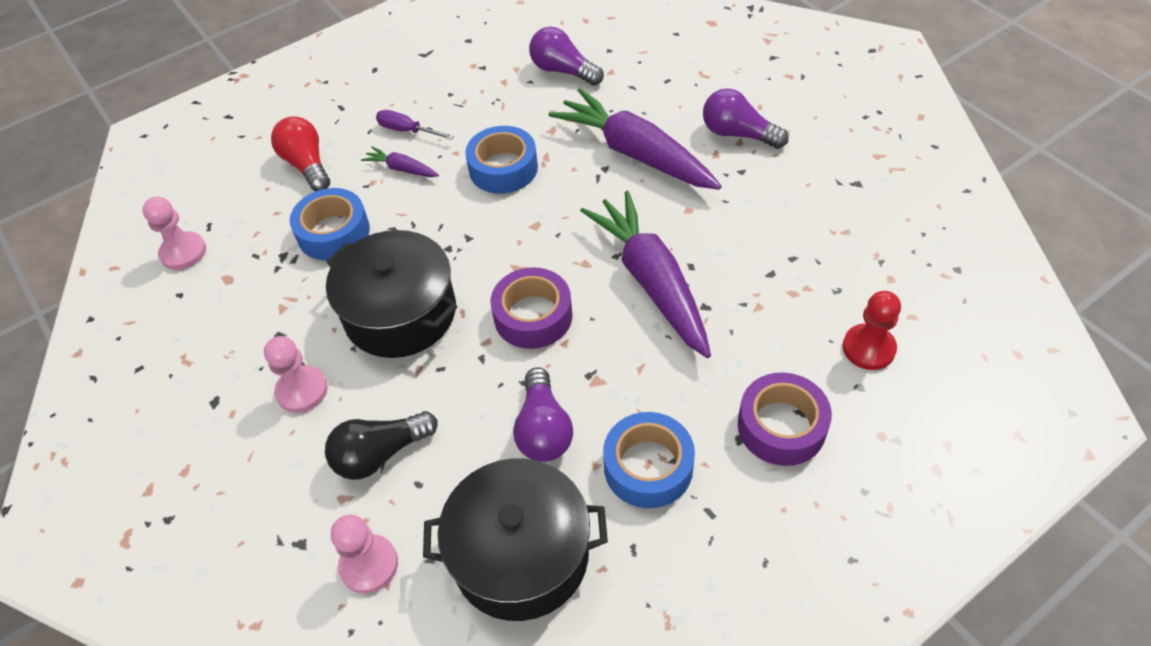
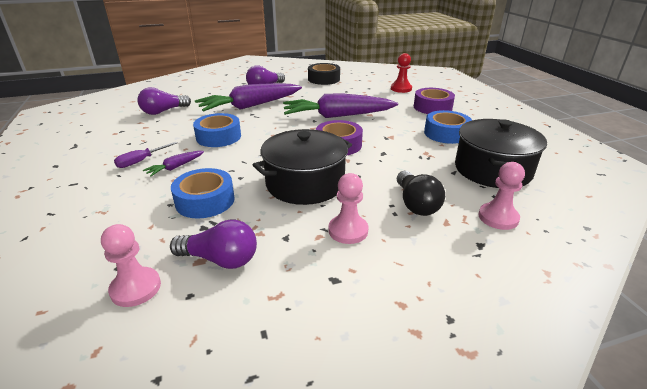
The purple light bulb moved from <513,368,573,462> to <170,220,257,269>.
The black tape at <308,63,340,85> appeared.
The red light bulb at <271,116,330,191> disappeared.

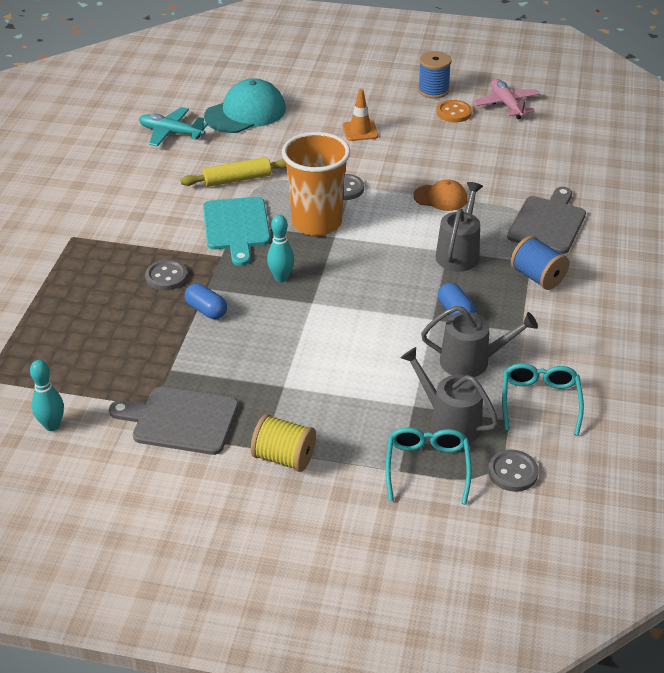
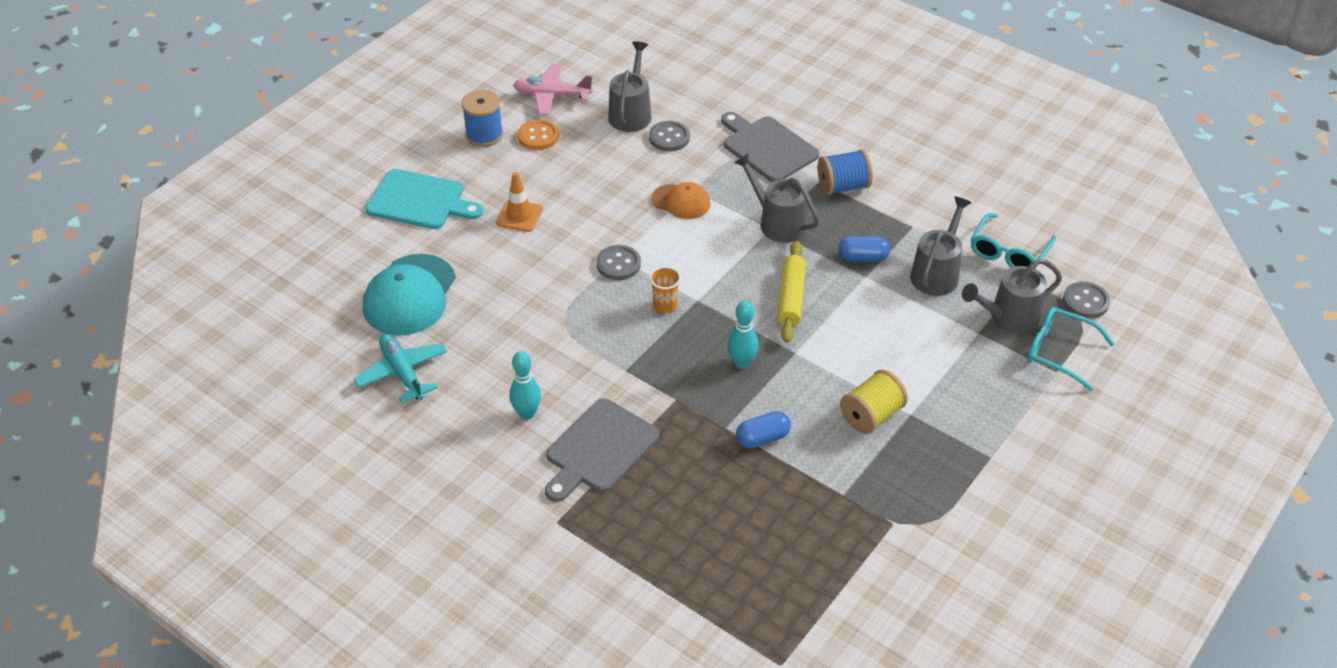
The turquoise plane at <139,107,208,147> turned 105 degrees clockwise.
The turquoise cap at <204,78,286,133> turned 150 degrees counterclockwise.
The turquoise cutting board moved from <203,197,270,266> to <365,169,483,229>.
The turquoise bowling pin moved from <30,360,64,431> to <509,351,541,420>.
The grey cutting board moved from <109,387,239,455> to <545,398,659,502>.
The grey watering can at <608,42,652,132> appeared.
The grey button moved from <145,260,188,290> to <649,121,690,151>.
The orange cup at <282,132,350,236> changed to 0.41 times the size.
The orange cap at <413,179,467,211> turned 75 degrees clockwise.
The yellow rolling pin moved from <180,157,287,187> to <777,241,806,343>.
The yellow spool moved from <251,414,316,472> to <840,369,908,434>.
The turquoise glasses at <502,363,584,436> turned 90 degrees counterclockwise.

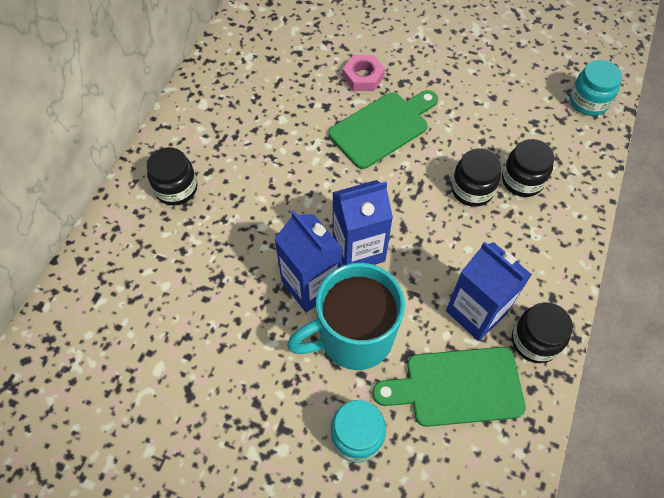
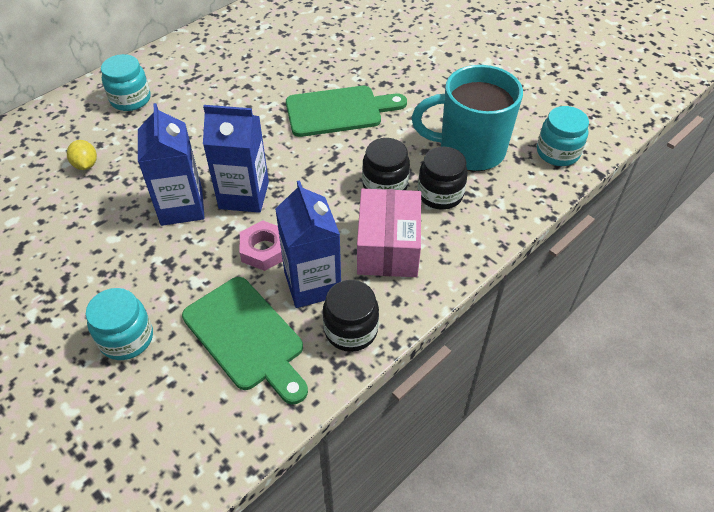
The yellow lemon at <67,140,97,170> appeared.
The black jar at <147,147,197,205> became the turquoise jar at <101,54,150,111>.
The green cutting board at <373,347,526,427> turned 150 degrees counterclockwise.
The pink nut moved from <343,55,385,91> to <239,221,283,271>.
The pink box at <357,189,421,277> appeared.
The turquoise mug moved from <287,263,405,370> to <412,65,523,171>.

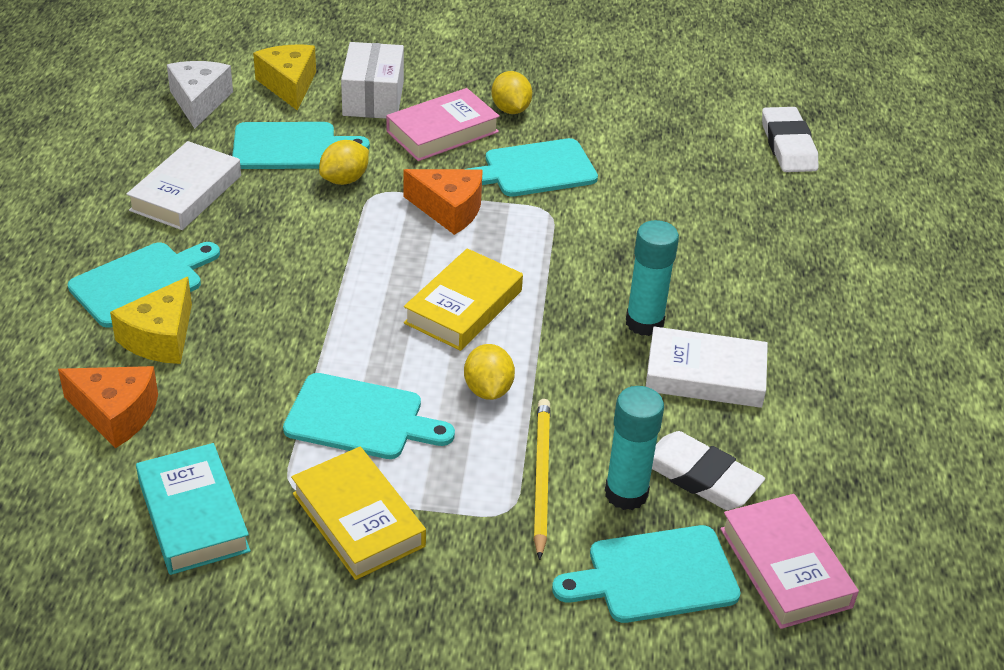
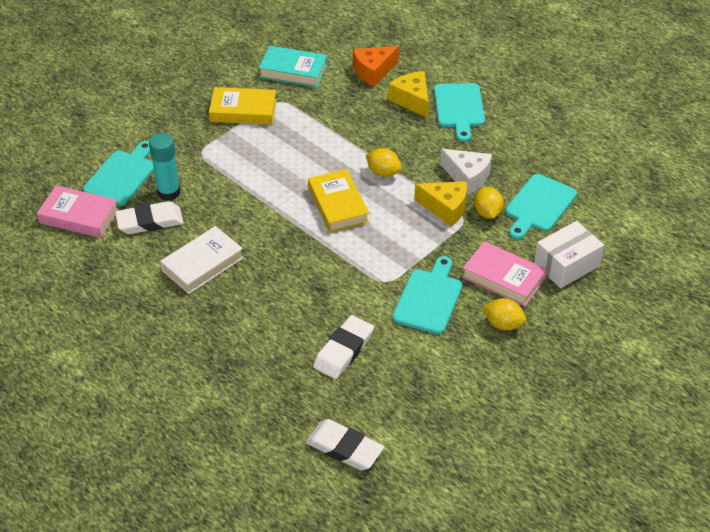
The white eraser at <313,315,374,379> appeared.
The yellow lemon moved from <464,344,515,400> to <366,148,402,177>.
The yellow cheese moved from <253,45,316,111> to <414,181,467,227>.
The white cheese moved from <167,61,233,129> to <440,149,492,195>.
The pink book at <386,88,500,161> turned 60 degrees counterclockwise.
The white box at <341,42,404,119> turned 75 degrees counterclockwise.
The white book at <126,141,241,230> disappeared.
The turquoise cutting board at <283,373,455,459> disappeared.
The orange cheese at <403,169,483,235> disappeared.
The yellow pencil at <534,399,551,560> disappeared.
The turquoise glue stick at <626,220,679,336> disappeared.

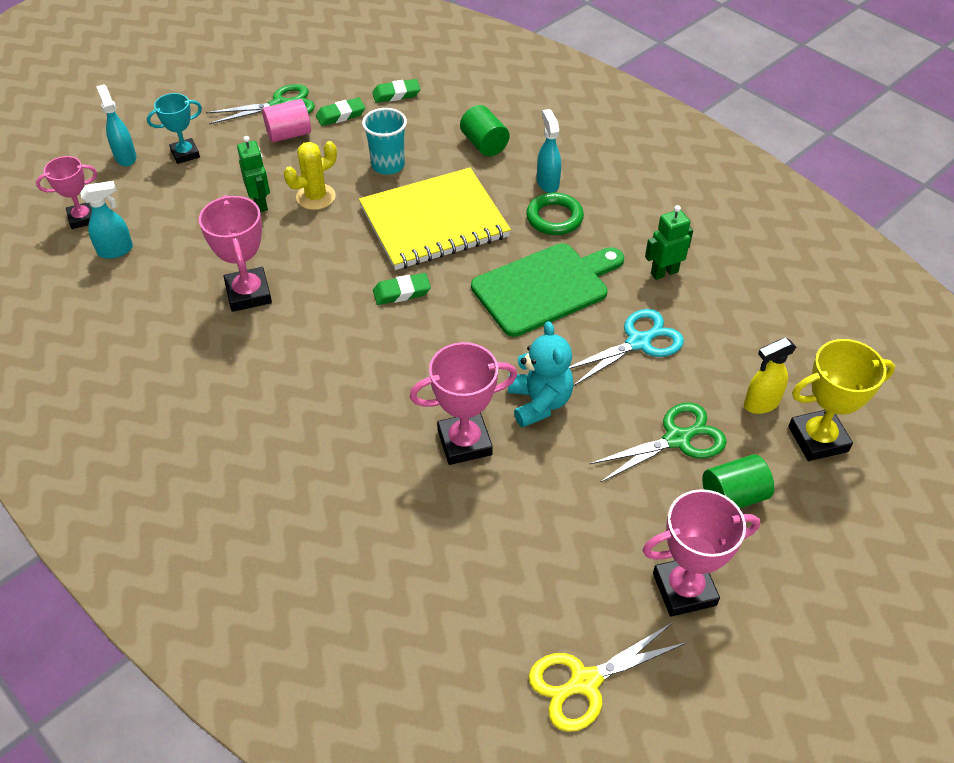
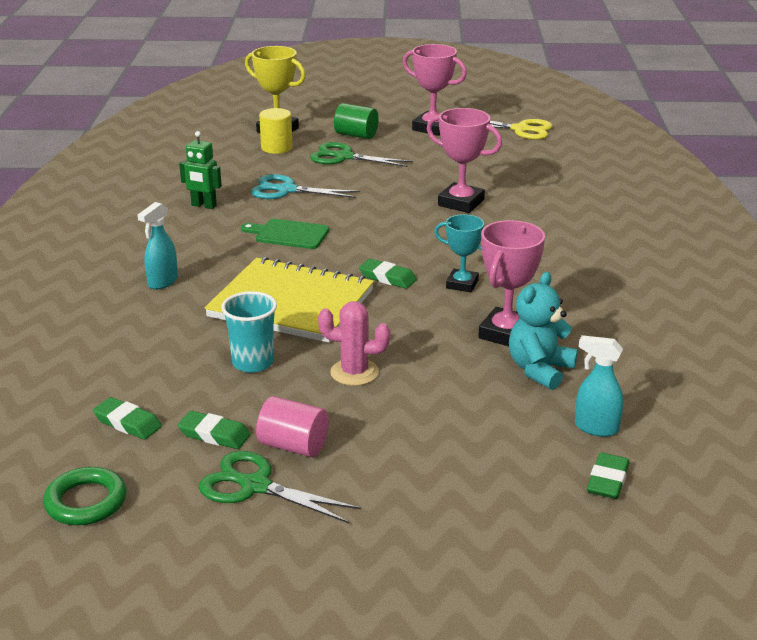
The green ring moved from <526,192,584,235> to <43,467,126,525>.
The green cutting board at <471,243,624,337> changed to 0.60 times the size.
The yellow spray bottle at <744,337,796,414> was replaced by the yellow cylinder at <259,108,293,154>.
The yellow cactus at <284,141,337,210> became the pink cactus at <318,301,390,386>.
The turquoise trophy moved from <147,93,202,164> to <434,214,484,292>.
The turquoise teddy bear moved from <508,321,574,428> to <509,272,578,390>.
The pink trophy at <36,156,97,229> was replaced by the green eraser at <587,452,629,499>.
The turquoise spray bottle at <96,85,136,166> disappeared.
The green robot at <237,136,270,212> disappeared.
The green cylinder at <460,105,510,157> disappeared.

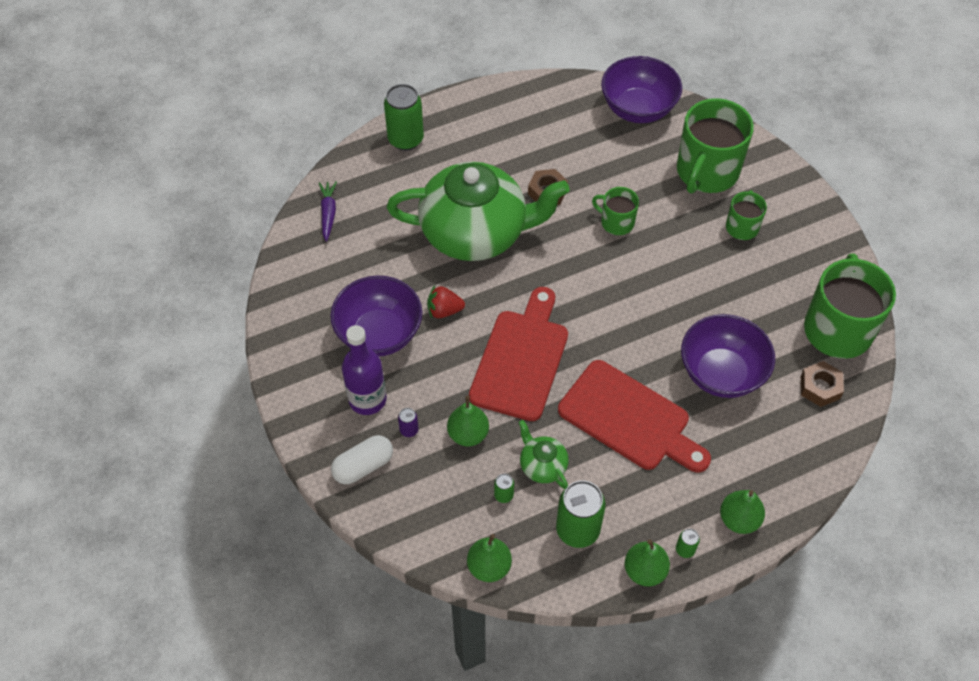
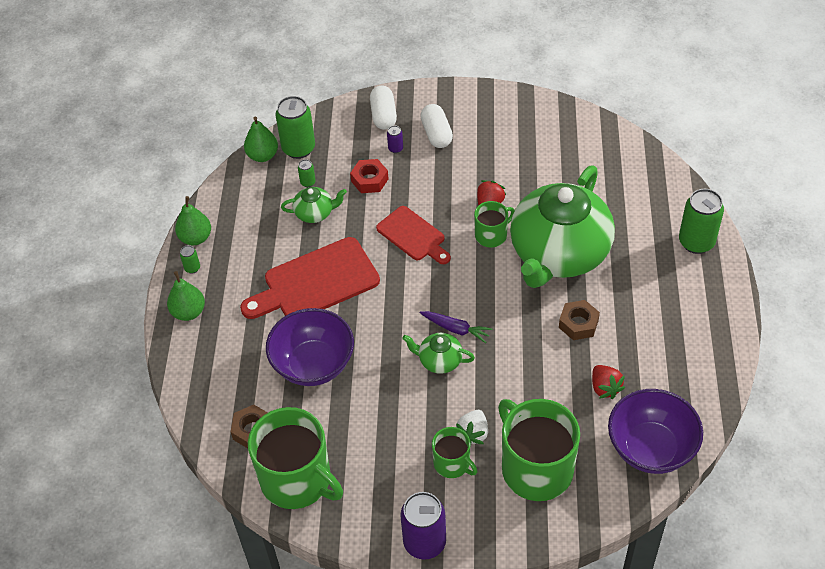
The green can moved from <556,480,606,548> to <275,96,315,159>.
The green pear at <447,396,489,446> was replaced by the red nut at <350,159,388,193>.
The red cutting board at <469,287,568,421> changed to 0.62 times the size.
The purple can at <400,492,446,559> appeared.
The green teapot at <402,333,475,374> appeared.
The purple bottle at <342,325,387,415> was replaced by the white capsule at <420,104,453,148>.
The purple carrot moved from <319,181,337,242> to <420,311,492,343>.
The white strawberry at <456,410,488,445> appeared.
The green mug moved from <592,187,639,235> to <474,201,515,248>.
The red strawberry at <592,365,625,399> appeared.
The purple bowl at <330,276,423,357> disappeared.

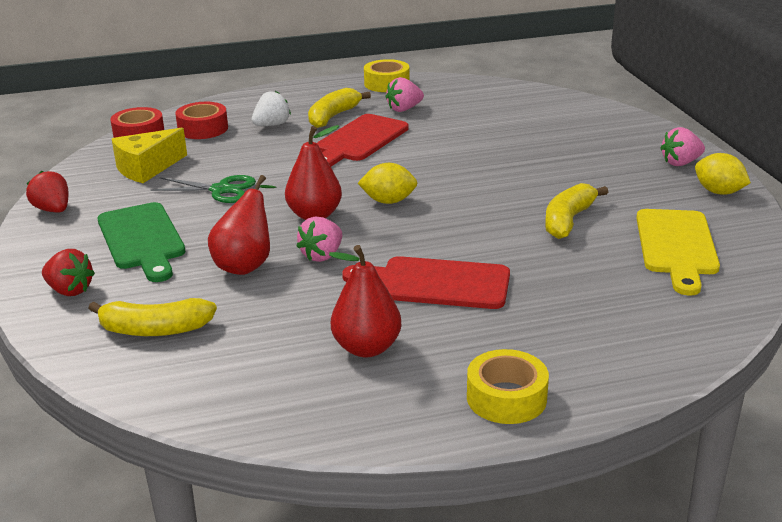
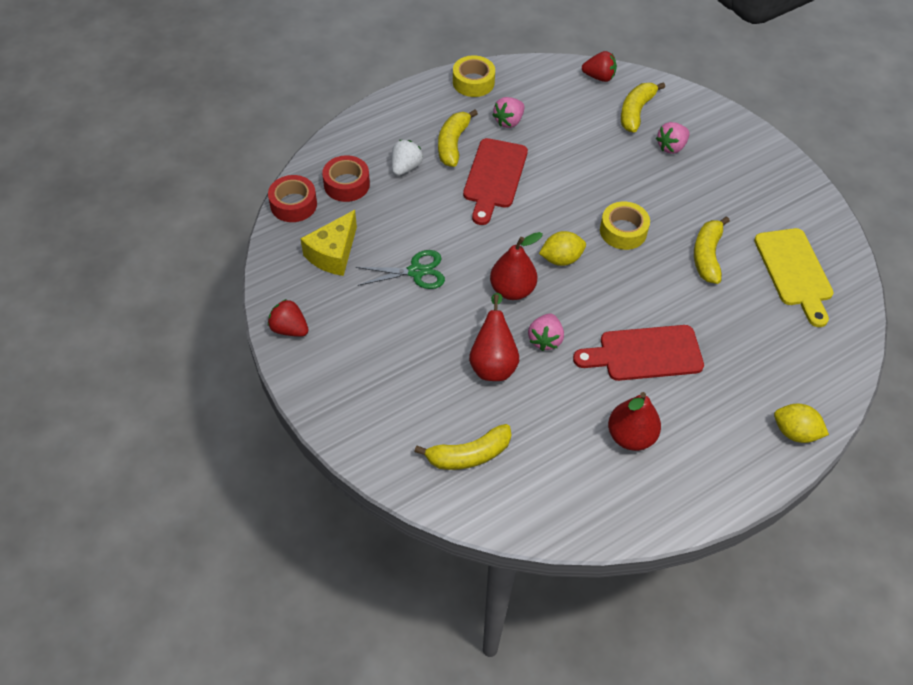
The red strawberry moved from <42,249,95,296> to <582,51,617,82>.
The yellow tape moved from <467,349,549,424> to <600,201,650,250>.
The yellow banana at <621,82,665,132> appeared.
The pink strawberry moved from <660,127,705,166> to <656,122,690,154>.
The yellow lemon moved from <695,153,751,195> to <774,404,829,443>.
The green cutting board at <98,202,185,282> disappeared.

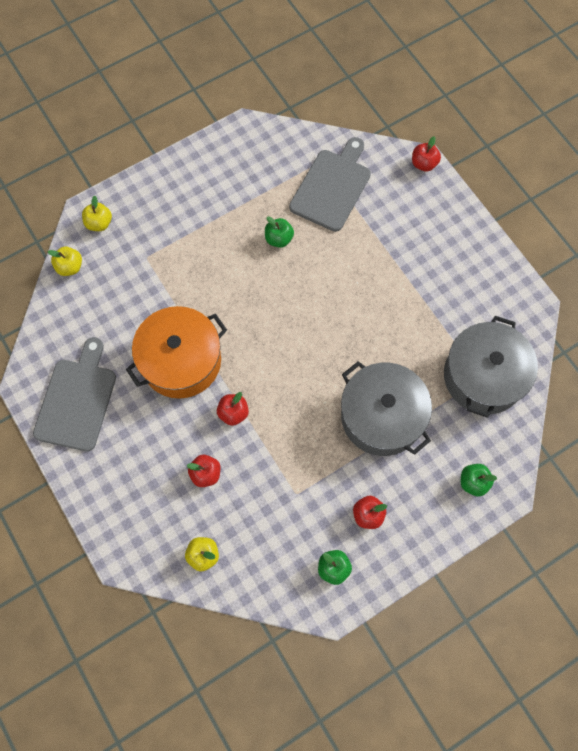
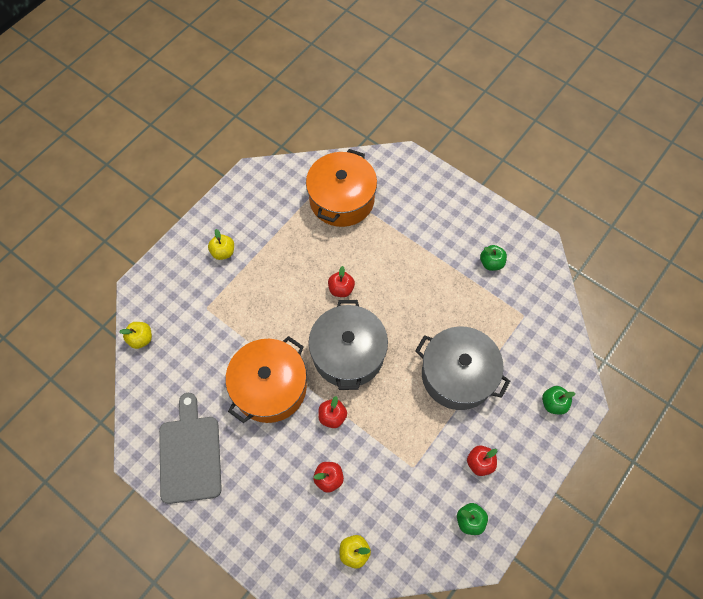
The yellow apple moved from <82,196,112,231> to <208,229,234,260>.
The grey cutting board at <289,137,371,232> was replaced by the orange pot at <306,149,377,227>.
The grey pot moved from <444,316,538,418> to <309,300,388,390>.
The red apple moved from <412,136,441,172> to <328,266,355,297>.
The green apple moved from <265,217,294,248> to <480,245,507,271>.

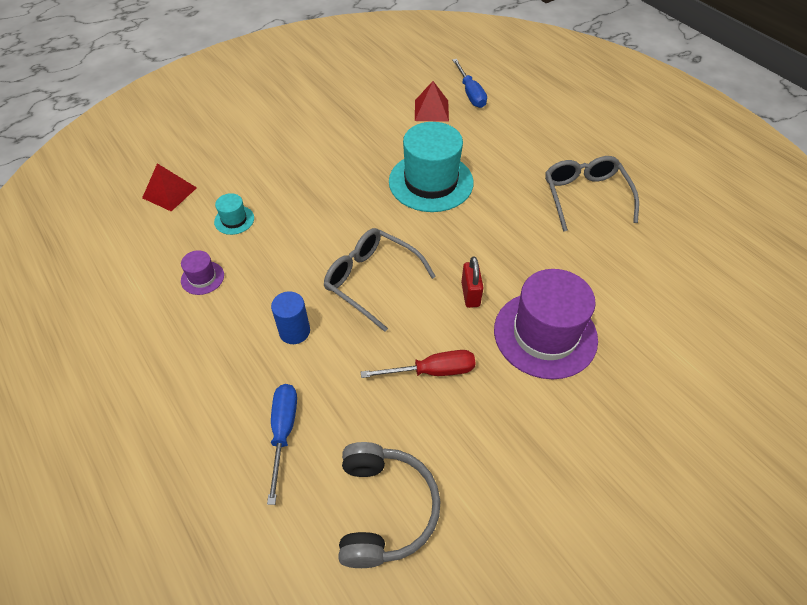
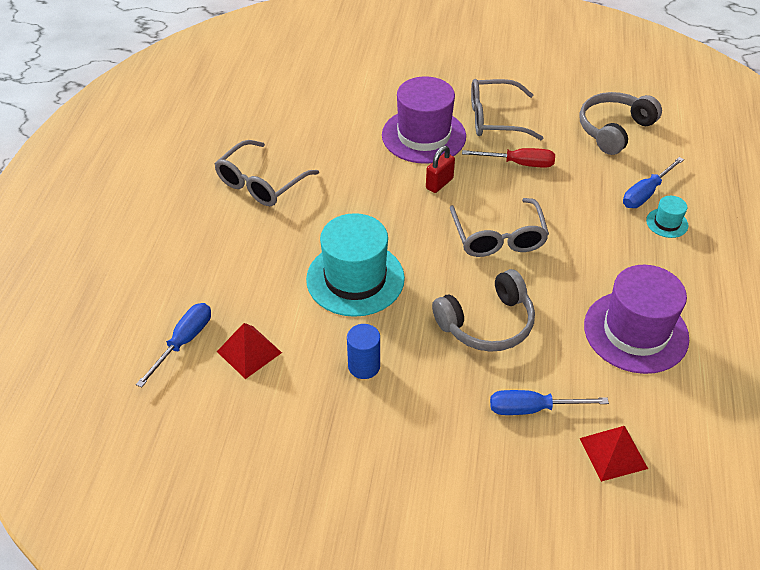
The blue cylinder moved from <271,291,310,344> to <347,324,380,379>.
The grey headphones at <432,269,535,352> appeared.
The red screwdriver at <361,350,476,378> turned 150 degrees clockwise.
The grey glasses at <471,79,543,140> appeared.
The blue screwdriver at <490,390,609,415> appeared.
The purple hat at <181,250,224,295> changed to 2.25 times the size.
The turquoise hat moved from <214,193,254,235> to <646,196,688,238>.

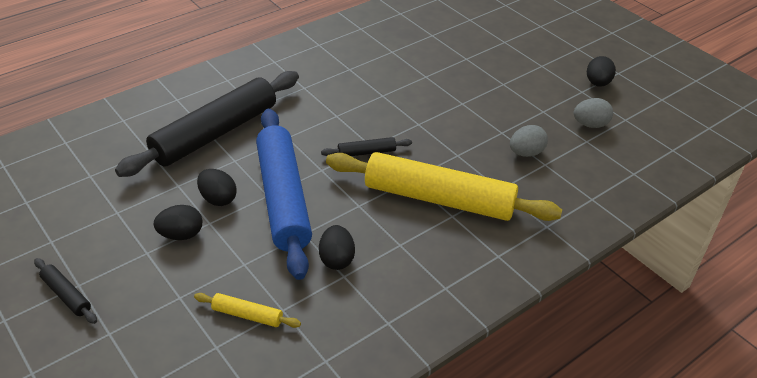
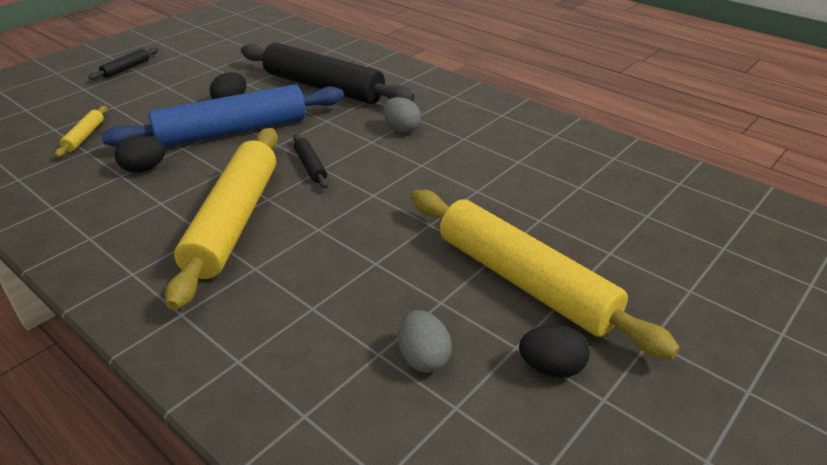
The grey egg moved from <510,125,548,157> to <383,97,421,133>.
The yellow rolling pin at <411,190,680,359> appeared.
The black egg at <153,205,203,240> disappeared.

